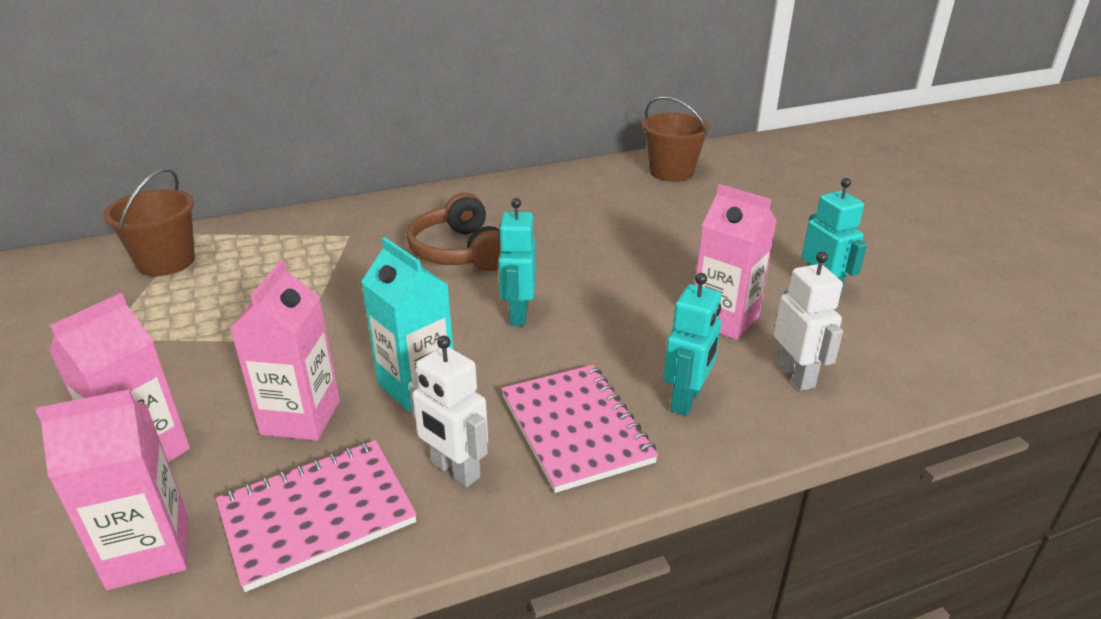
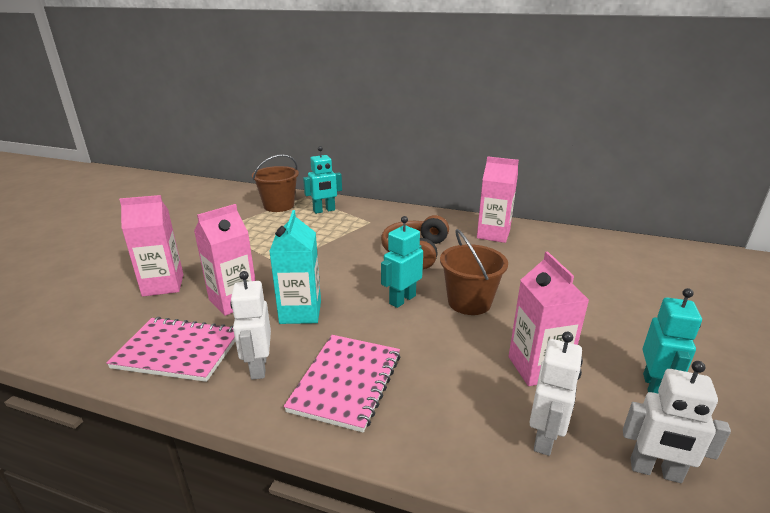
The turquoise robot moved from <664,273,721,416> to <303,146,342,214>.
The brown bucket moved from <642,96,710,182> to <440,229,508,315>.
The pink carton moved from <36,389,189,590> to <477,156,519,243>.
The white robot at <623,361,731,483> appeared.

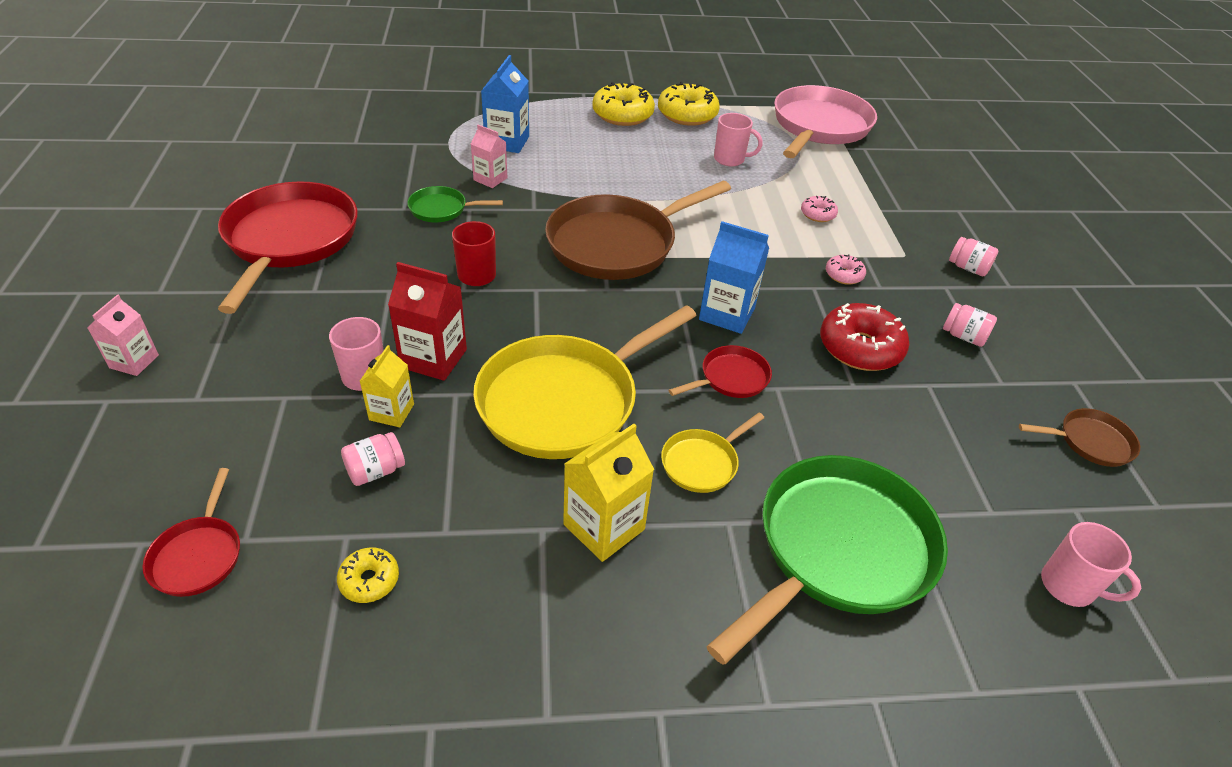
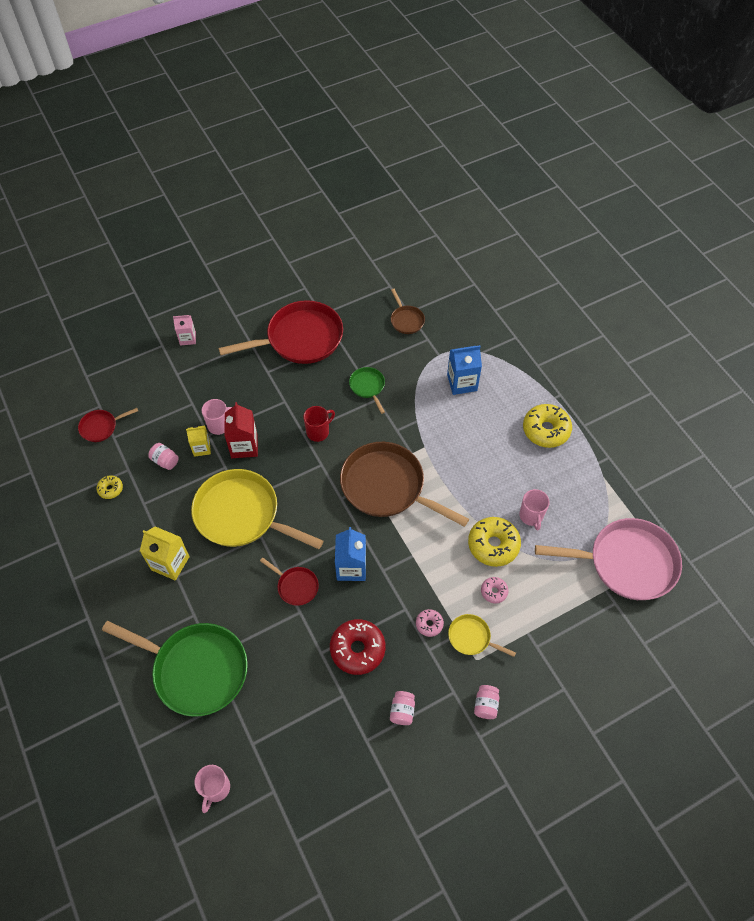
The brown pan moved from <1019,408,1140,467> to <391,289,425,334>.
The yellow pan moved from <661,413,764,493> to <448,614,516,657>.
The yellow donut moved from <658,82,720,126> to <468,517,521,567>.
The pink carton at <471,124,507,188> disappeared.

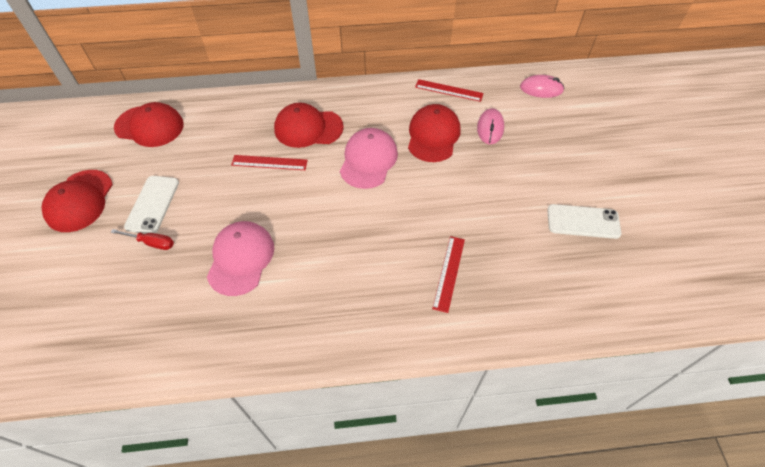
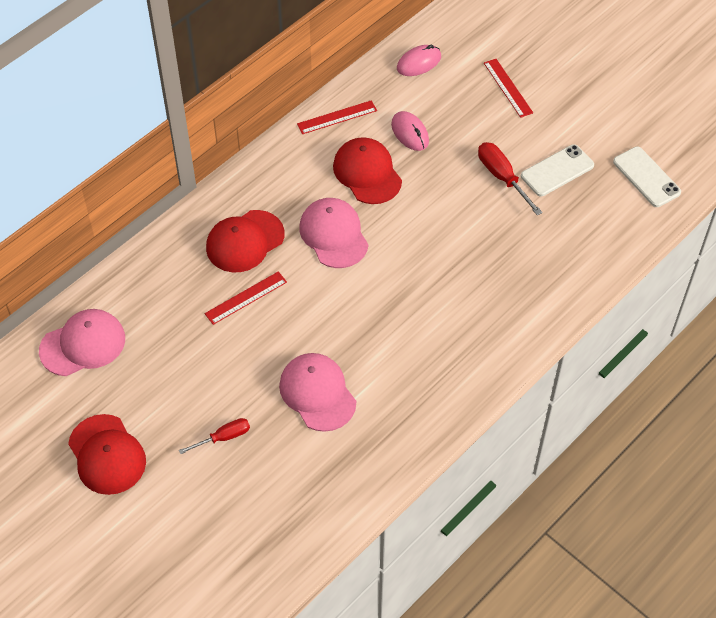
The red cap at <114,102,184,147> became the pink cap at <39,309,125,376>.
The red screwdriver at <478,142,543,216> appeared.
The red ruler moved from <432,236,465,313> to <484,59,533,118>.
The white phone moved from <124,176,179,234> to <613,147,681,207>.

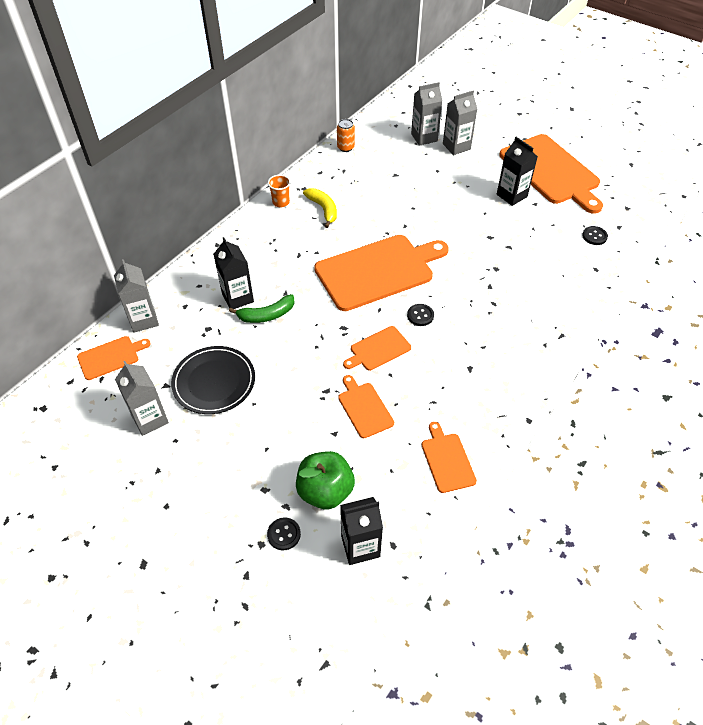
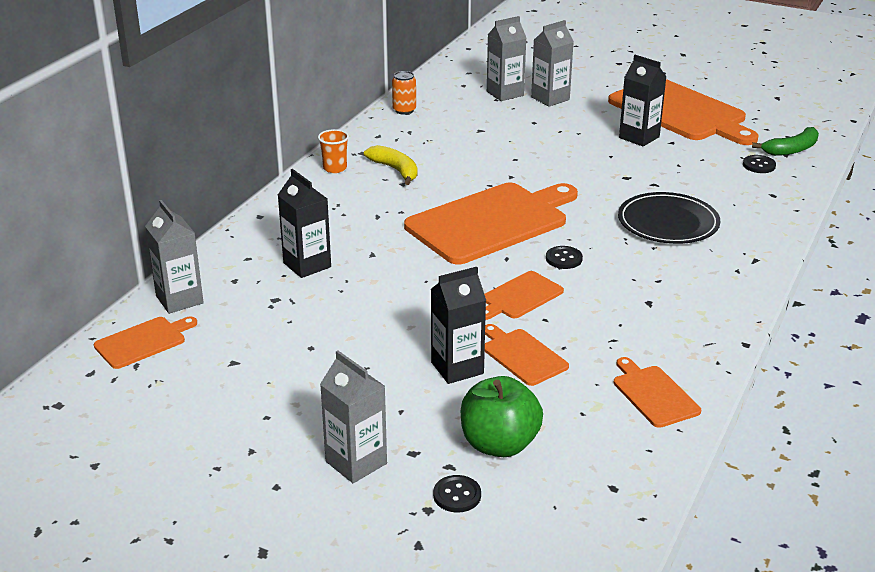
The grey carton moved from <115,361,169,436> to <320,350,387,483>.
The black carton moved from <340,497,383,565> to <431,267,486,384>.
The black plate moved from <171,346,255,414> to <618,192,721,244>.
The green banana moved from <229,294,295,323> to <752,127,819,156>.

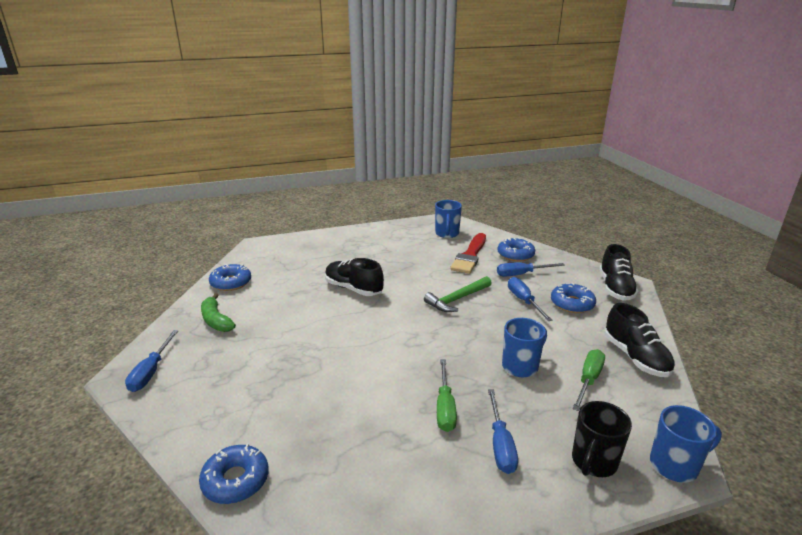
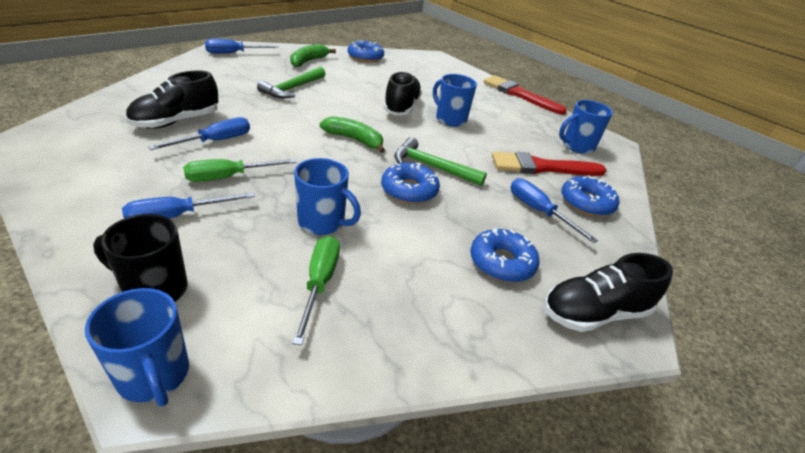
The black shoe moved from <605,303,675,377> to <126,70,218,129>.
The blue screwdriver moved from <508,277,553,321> to <148,117,250,150>.
The green hammer at <257,67,326,98> appeared.
The green screwdriver at <573,349,605,411> turned 90 degrees counterclockwise.
The green banana at <319,116,385,153> appeared.
The blue donut moved from <199,443,269,504> to <381,163,440,204>.
The blue mug at <433,74,477,127> appeared.
The red brush at <484,75,567,115> appeared.

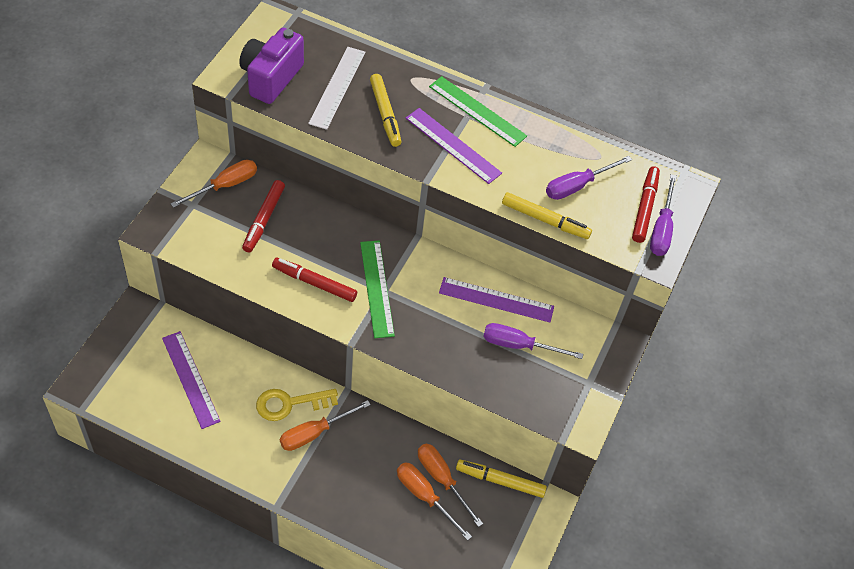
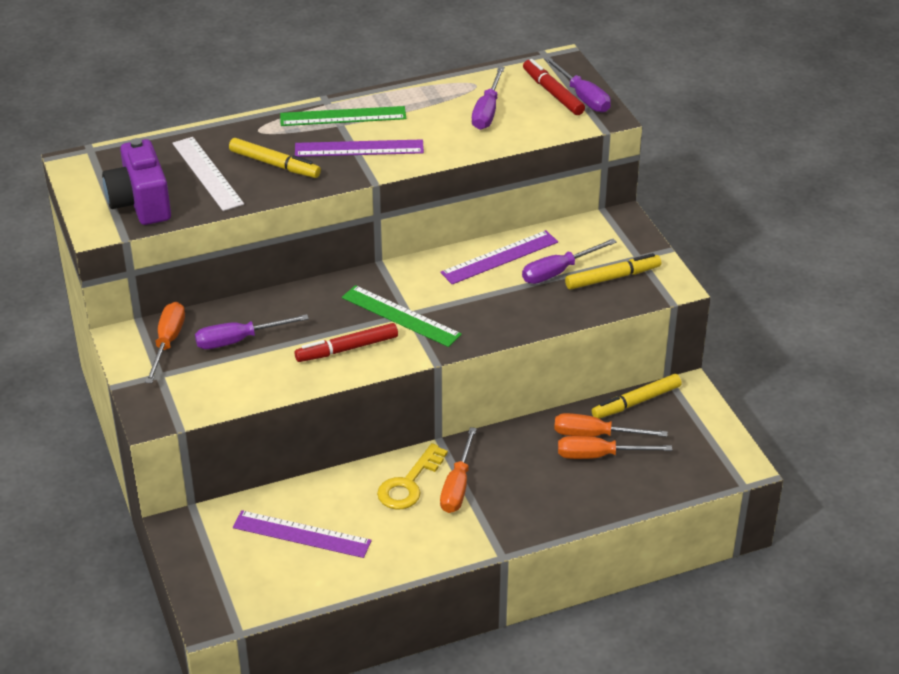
The red marker at <242,180,285,252> was replaced by the purple screwdriver at <195,314,309,349>.
The yellow marker moved from <502,192,592,239> to <565,253,661,290>.

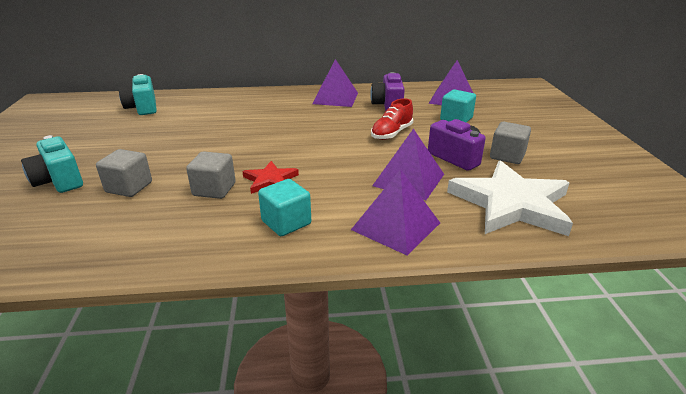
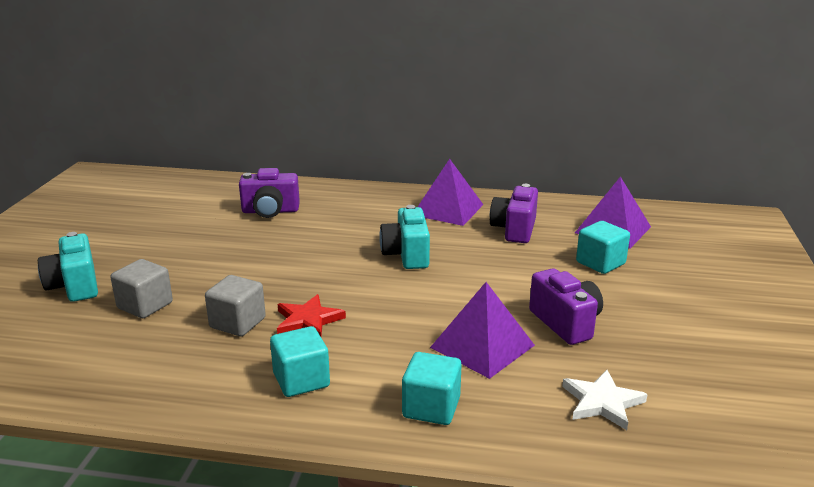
The purple camera at <239,168,300,218> appeared.
The turquoise camera moved from <119,74,157,115> to <379,205,430,269>.
The purple pyramid at <351,169,440,255> was replaced by the turquoise cube at <402,352,462,425>.
The white star at <447,160,573,236> changed to 0.50 times the size.
The red shoe at <371,98,413,140> disappeared.
The grey cube at <490,122,531,164> disappeared.

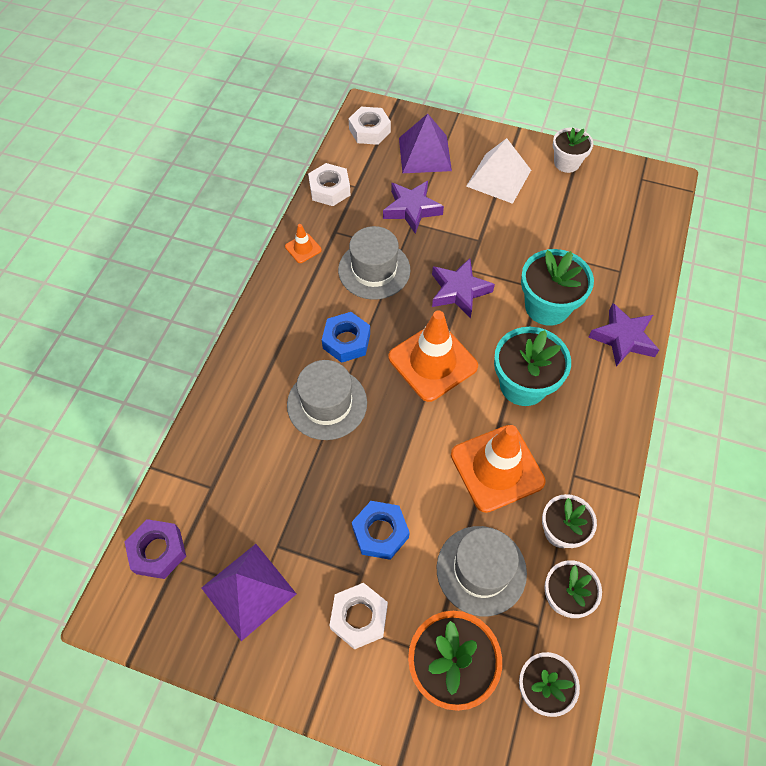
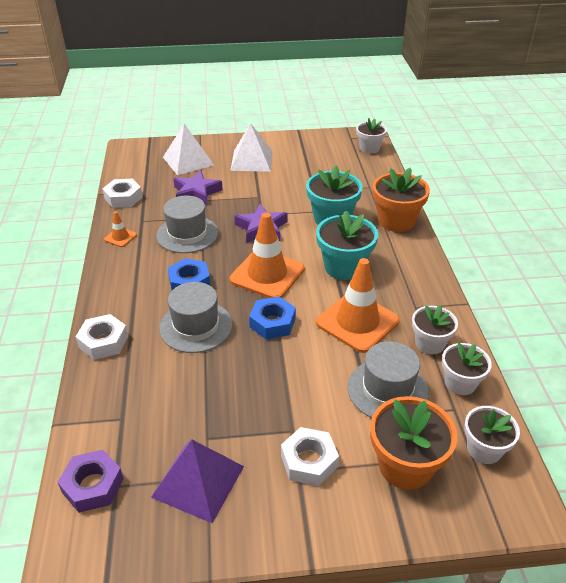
The white nut moved from <349,107,391,145> to <75,314,128,360>.
The purple pyramid at <399,114,452,173> became the white pyramid at <163,124,214,175>.
The blue nut moved from <352,501,410,560> to <249,296,296,340>.
The white flower pot moved from <553,128,594,173> to <356,118,387,154>.
The purple star at <588,303,659,367> was replaced by the orange flower pot at <373,168,430,232>.

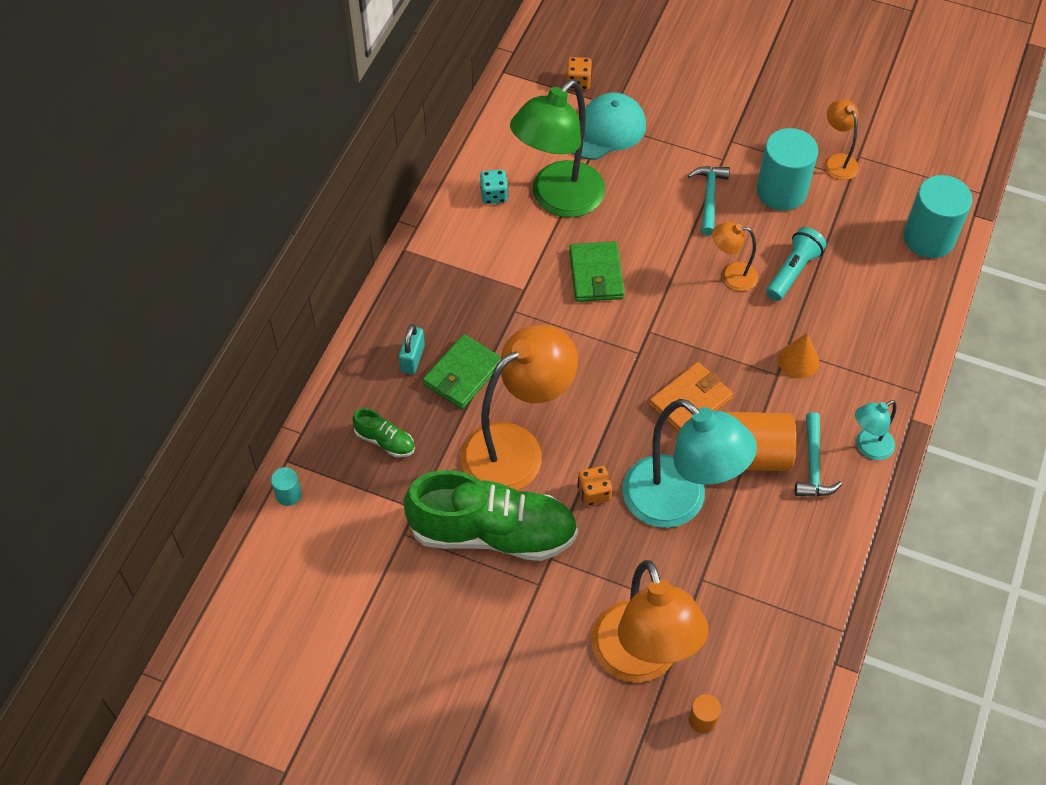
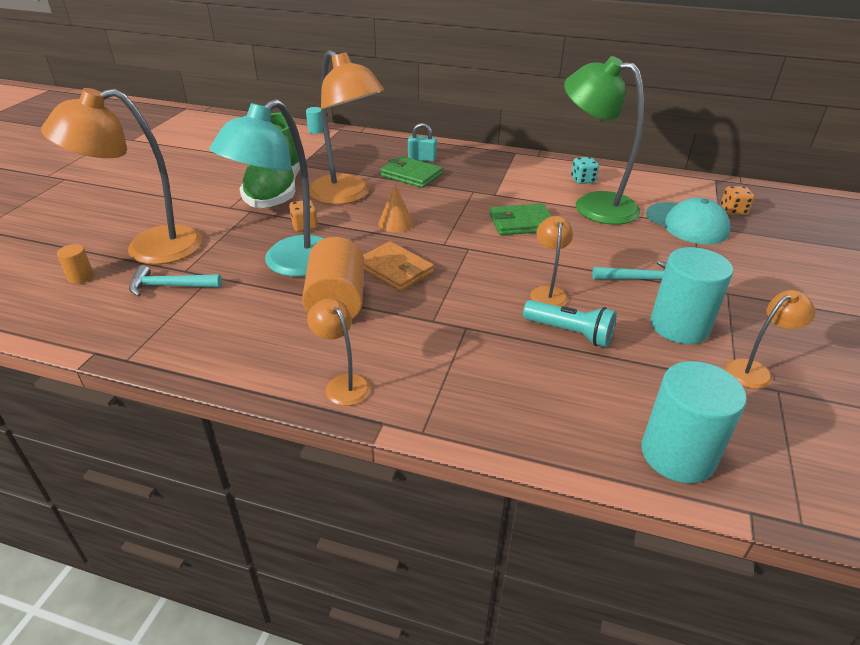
The turquoise hammer moved from <795,412,842,496> to <129,265,222,297>.
The turquoise lamp at <855,400,897,460> became the orange lamp at <307,298,371,406>.
The orange cone moved from <778,333,819,379> to <378,185,414,232>.
The green shoe at <352,408,415,458> disappeared.

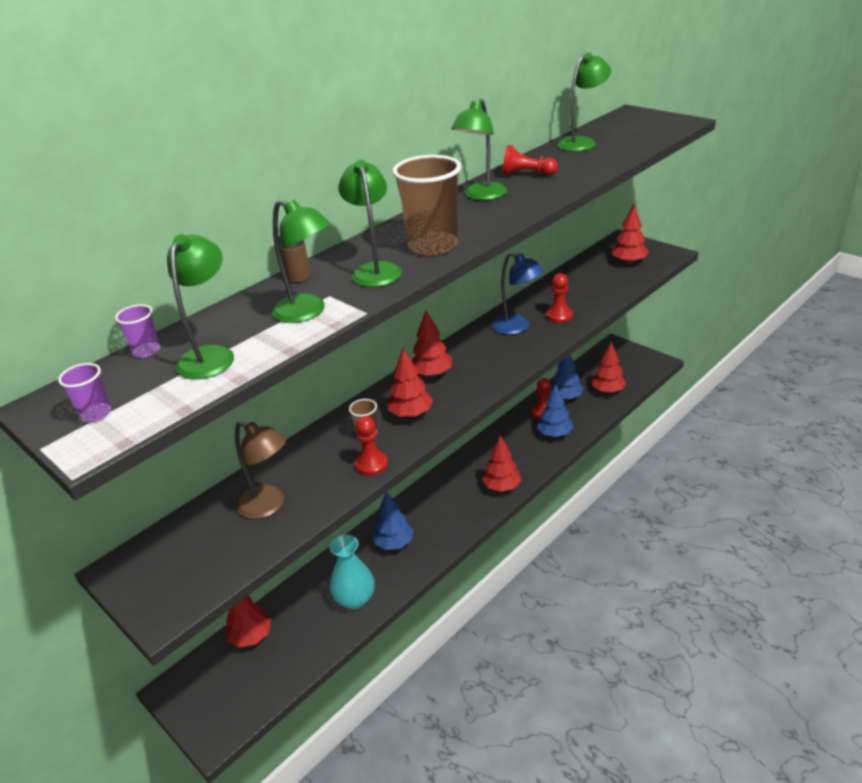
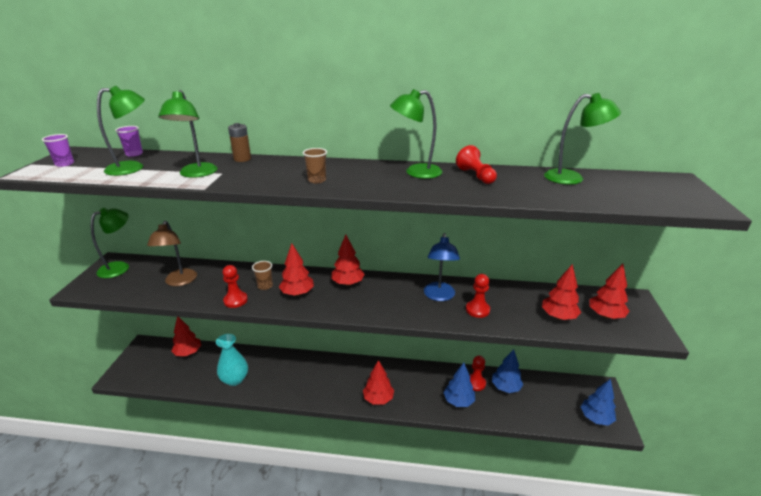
The green lamp moved from <338,160,402,287> to <91,208,129,278>.
The brown cup at <392,155,461,256> changed to 0.46 times the size.
The red tree moved from <592,342,626,393> to <542,264,581,320>.
The blue tree moved from <372,492,414,550> to <581,379,616,426>.

